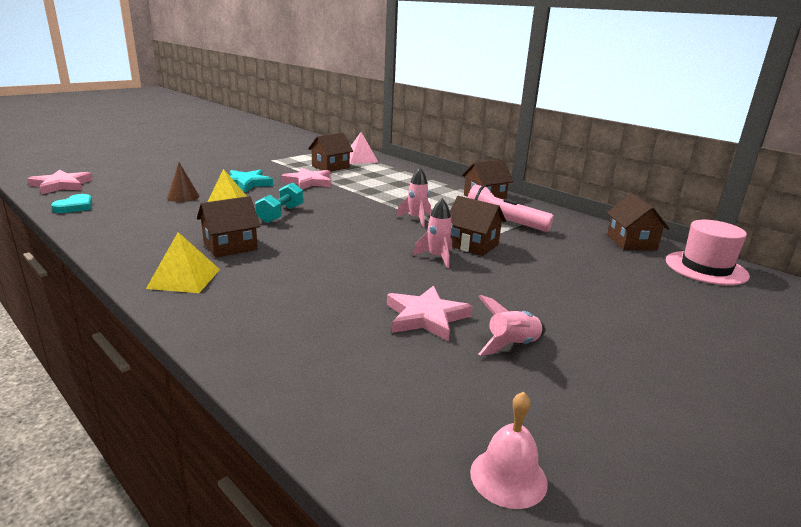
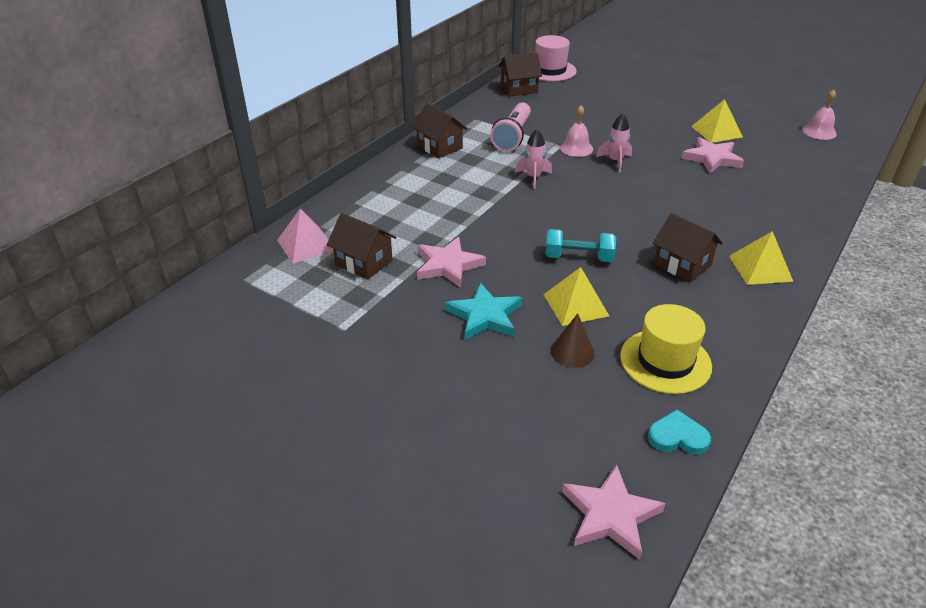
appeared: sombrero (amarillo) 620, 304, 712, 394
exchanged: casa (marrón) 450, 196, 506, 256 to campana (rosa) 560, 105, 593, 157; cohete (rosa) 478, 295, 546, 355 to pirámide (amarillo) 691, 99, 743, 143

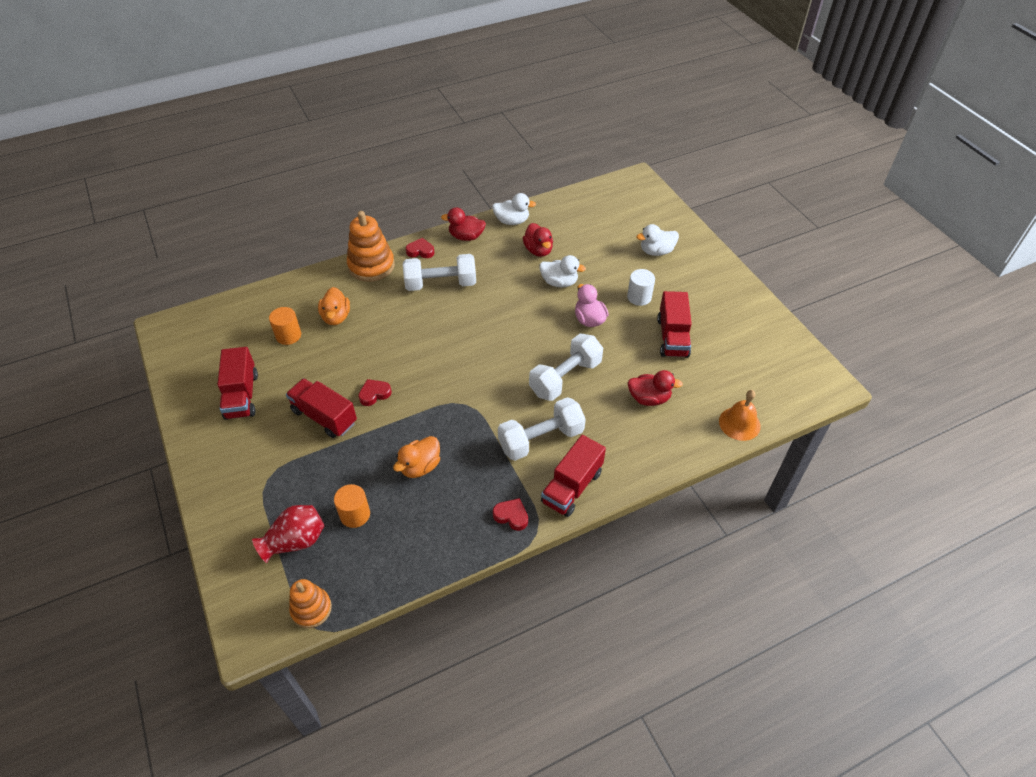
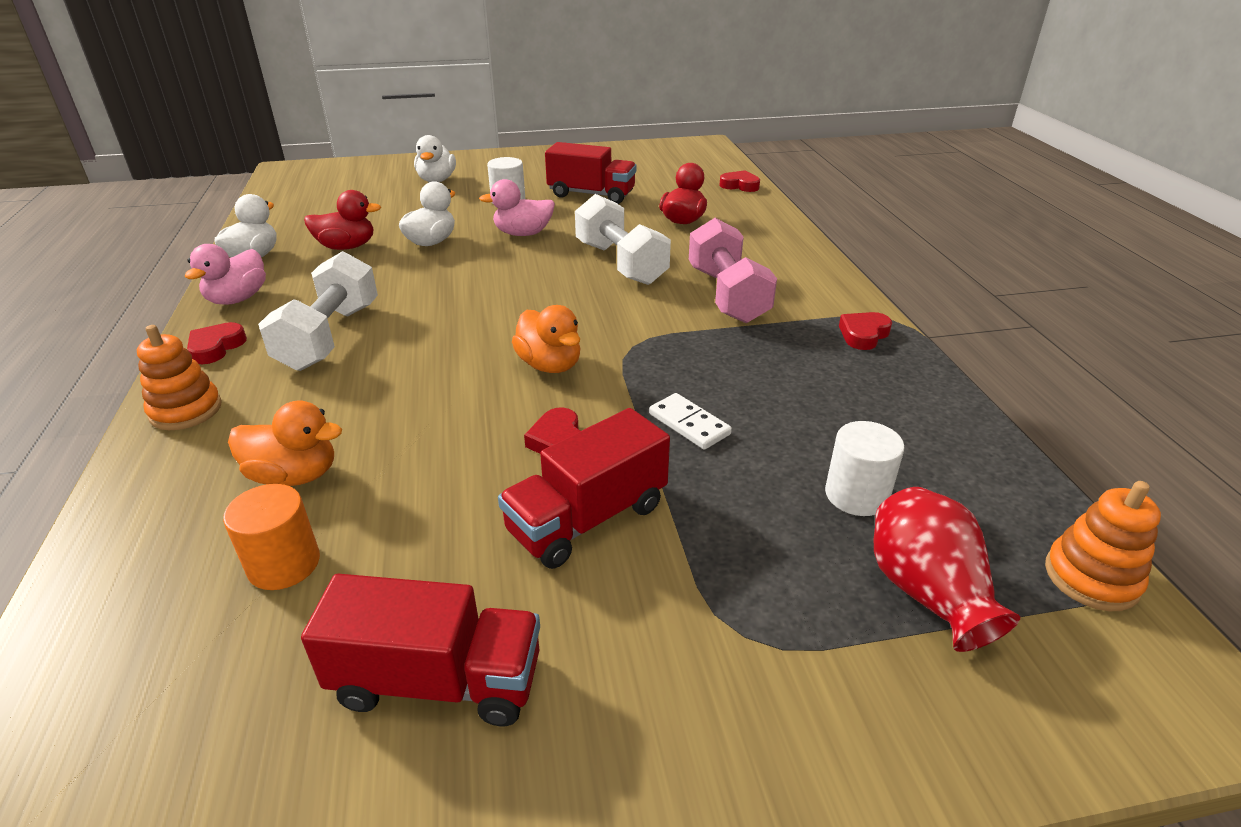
missing: camión (rojo) 541, 435, 606, 517
appeared: ficha de dominó (blanco) 649, 393, 732, 450
relocated: pato (naranja) 393, 436, 440, 478 to 512, 305, 581, 373
exchanged: campana (naranja) 719, 390, 761, 441 to corazón (rojo) 719, 170, 760, 192
colour: pato (rojo) 441, 207, 486, 241 to pato (rosa) 184, 244, 266, 305; mancuerna (blanco) 498, 397, 586, 461 to mancuerna (rosa) 689, 218, 777, 323; cilindro (naranja) 334, 484, 370, 528 to cilindro (blanco) 825, 421, 905, 516
size: juguete apilable (naranja) 347, 211, 395, 282 = 137, 325, 222, 430 x0.62

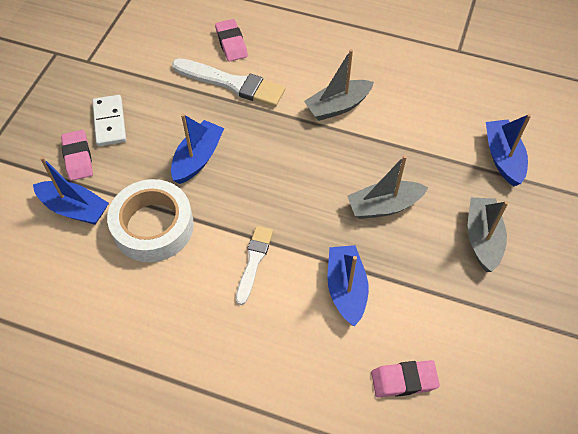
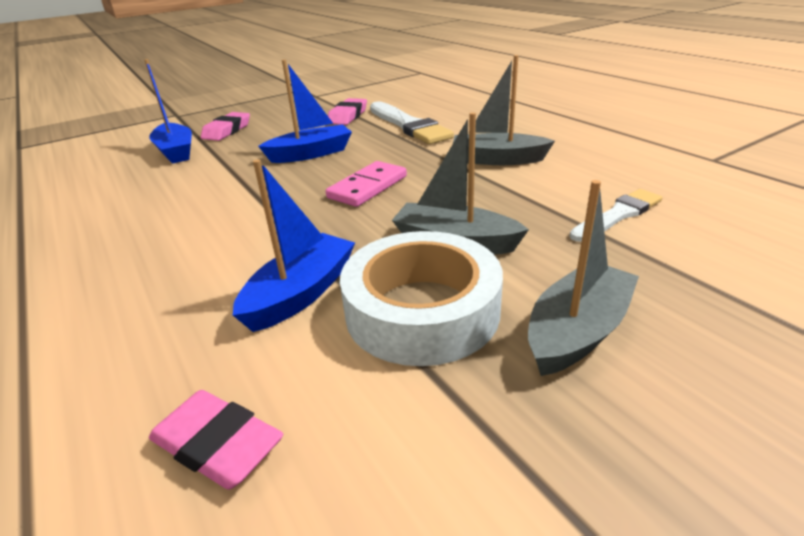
missing: ficha de dominó (blanco) 92, 95, 126, 146; barco (azul) 486, 114, 531, 186
appeared: ficha de dominó (rosa) 326, 161, 407, 207
relocated: goma de borrar (rosa) 215, 19, 248, 62 to 328, 98, 367, 125; cinta adhesiva (blanco) 107, 179, 194, 262 to 340, 231, 503, 366; pincel (blanco) 236, 226, 273, 305 to 570, 189, 663, 242

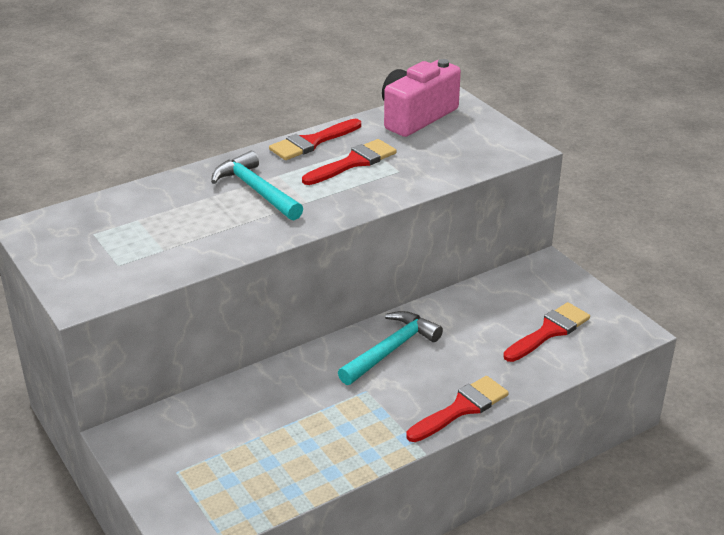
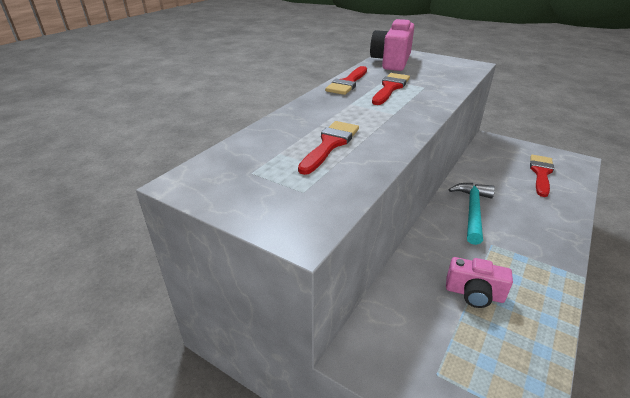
missing: martillo (turquesa) 211, 151, 303, 220
appeared: cámara (rosa) 446, 257, 513, 308
relocated: pincel (rojo) 406, 376, 509, 442 to 298, 121, 359, 175

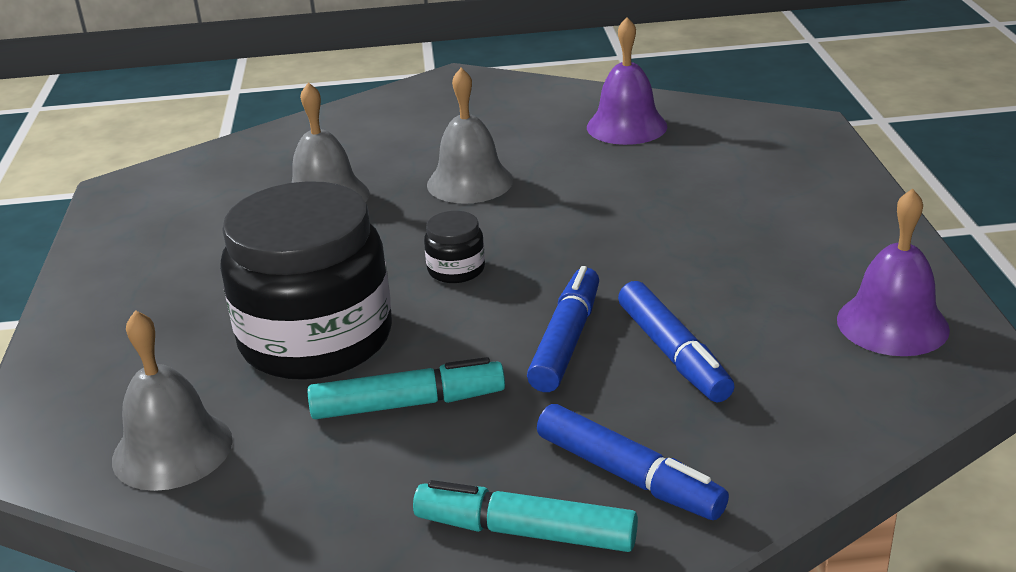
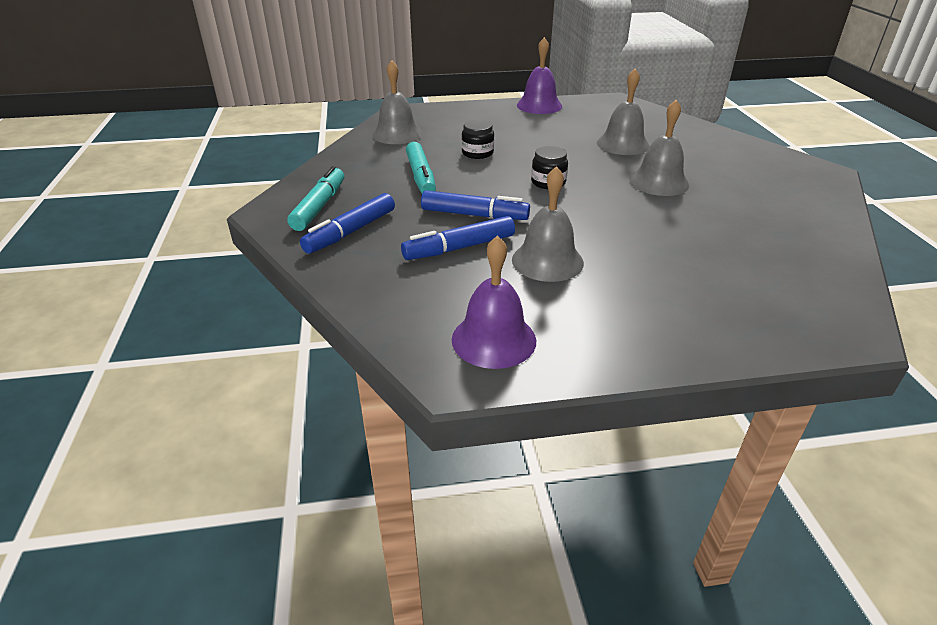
appeared: campana (gris) 512, 166, 584, 282
relocated: campana (morado) 587, 17, 667, 145 to 517, 37, 562, 114
size: tarro (negro) 220, 181, 392, 380 = 461, 120, 494, 159 x0.41

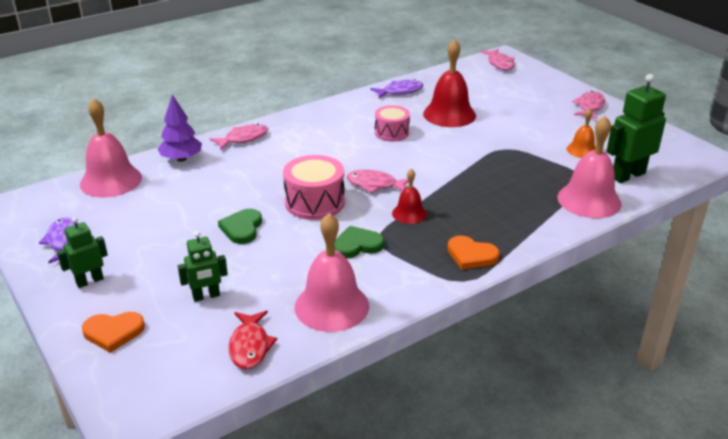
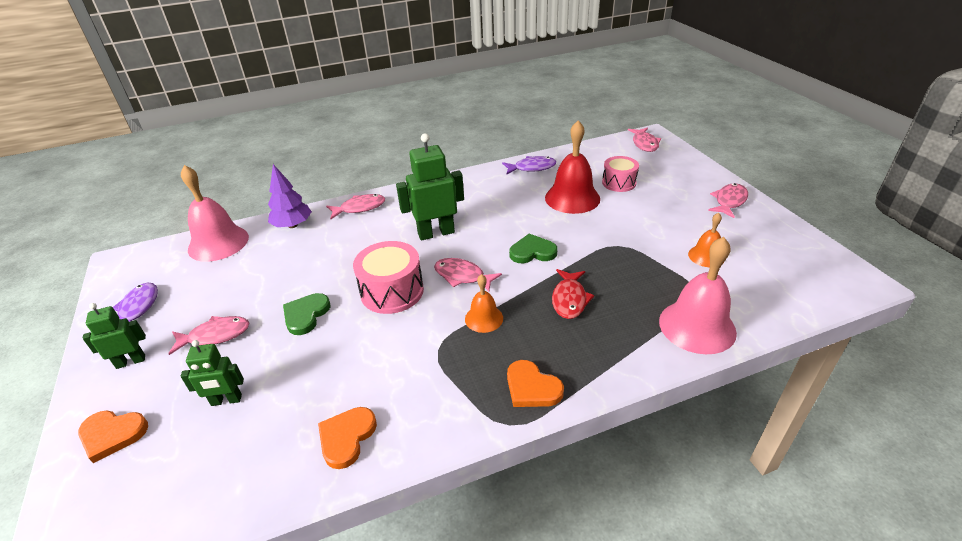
appeared: pez (rosa) 168, 316, 249, 355
relocated: robot (verde) 606, 74, 666, 183 to 396, 133, 464, 240; corazón (verde) 334, 226, 384, 258 to 509, 234, 557, 263; pez (rojo) 229, 311, 277, 369 to 552, 269, 594, 319; tambor (rosa) 375, 105, 410, 142 to 602, 156, 639, 192
exchanged: campana (rosa) 295, 213, 369, 332 to corazón (naranja) 318, 407, 377, 469
colour: campana (rojo) 392, 169, 427, 224 to campana (naranja) 465, 274, 503, 333

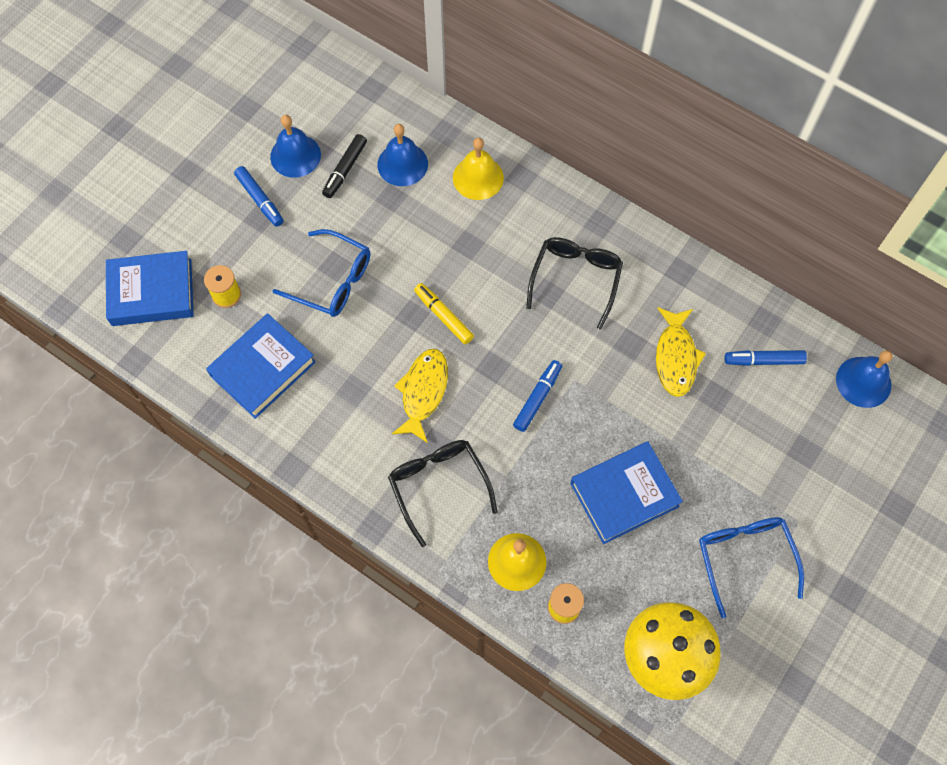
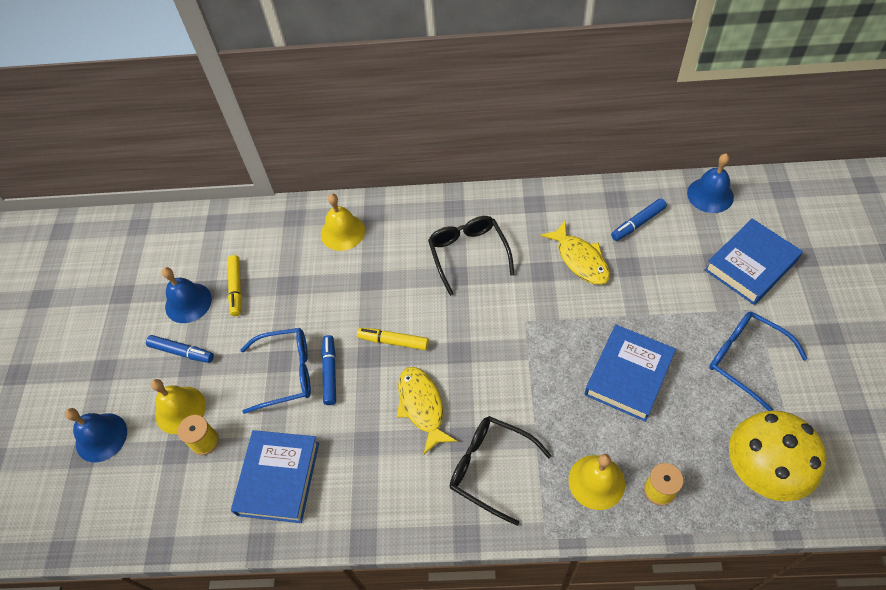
appeared: campana (amarillo) 151, 379, 206, 434
relocated: campana (azul) 377, 124, 428, 186 to 65, 408, 127, 462; rotulador (azul) 513, 360, 562, 432 to 322, 335, 336, 405; libro (azul) 106, 251, 194, 326 to 705, 219, 803, 305
colour: rotulador (negro) 322, 134, 367, 198 to rotulador (amarillo) 227, 255, 242, 316

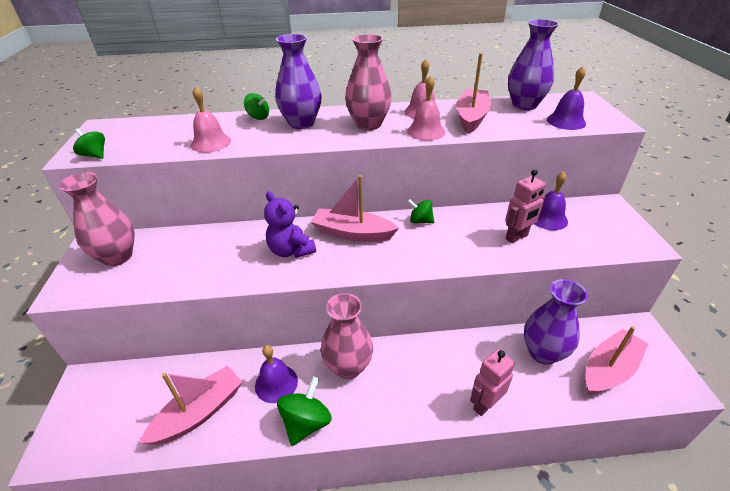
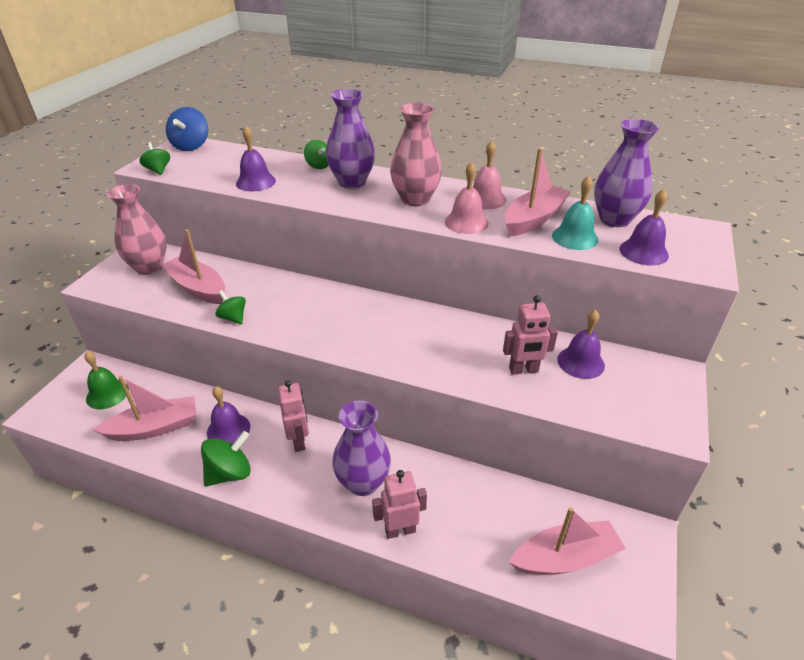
missing: osito (morado) 264, 191, 316, 258
appeared: campana (verde) 84, 351, 129, 409; peonza (azul) 166, 107, 208, 151; campana (turquesa) 552, 176, 598, 250
relocated: barco (rosa) 311, 175, 399, 242 to 161, 229, 225, 304; peonza (verde) 407, 199, 434, 223 to 215, 290, 246, 324; florero (morado) 524, 279, 588, 365 to 332, 400, 391, 496
exchanged: florero (rosa) 321, 293, 373, 379 to robot (rosa) 278, 380, 309, 452
colour: campana (rosa) 191, 86, 231, 153 to campana (morado) 236, 126, 276, 191

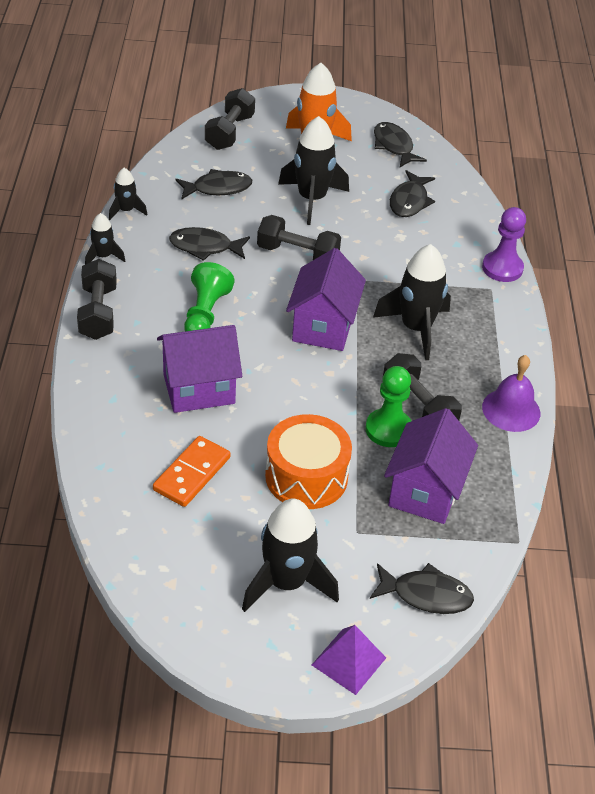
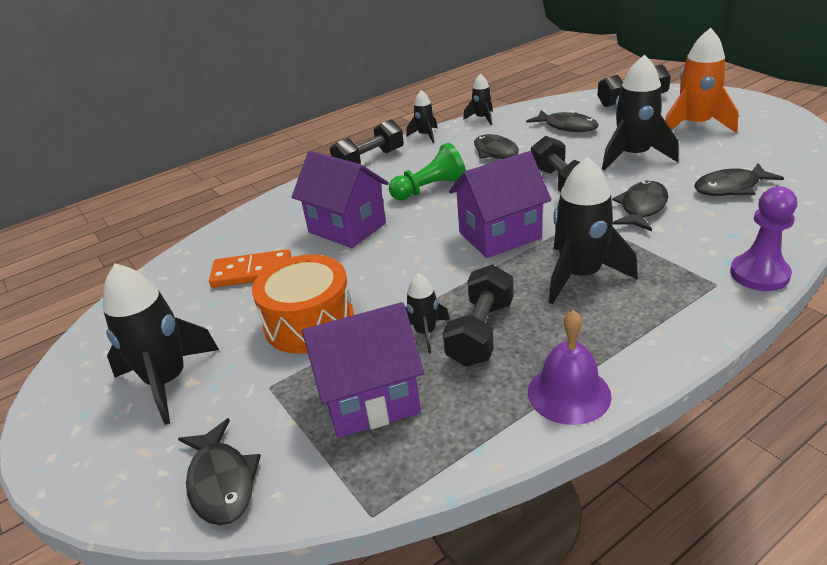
missing: pirámide (morado) 312, 625, 386, 695
relocated: pez (negro) 374, 122, 427, 167 to 612, 180, 668, 231
exchanged: peón (verde) 365, 366, 411, 447 to cohete (negro) 406, 273, 450, 353

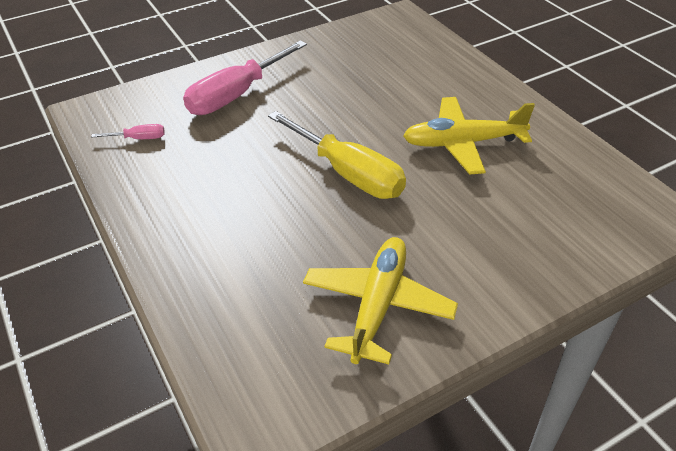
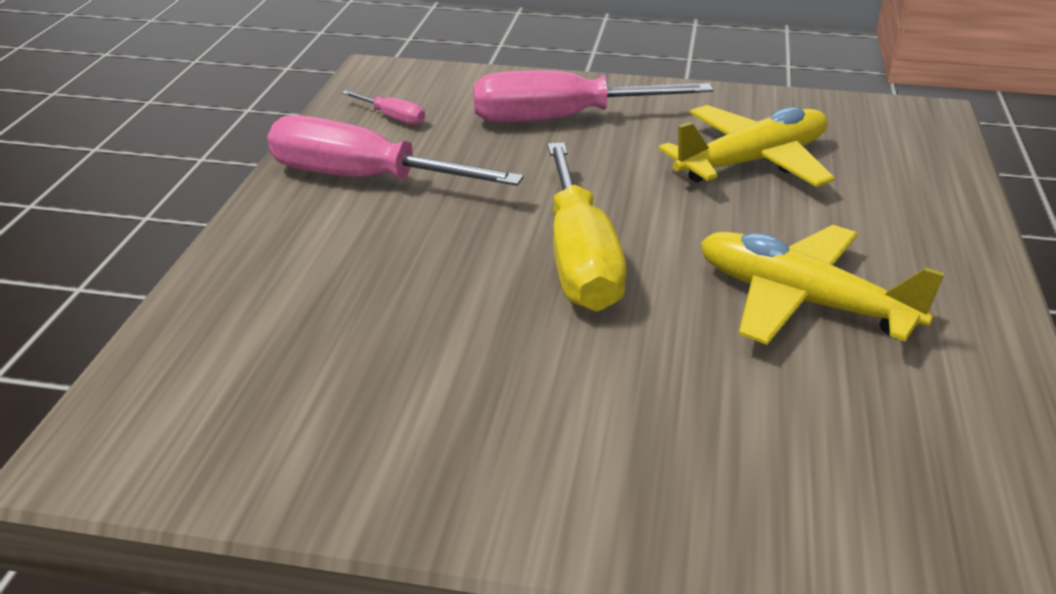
appeared: destornillador (rosa) 267, 115, 524, 186
relocated: avión (amarillo) 303, 237, 458, 364 to 659, 105, 835, 187

